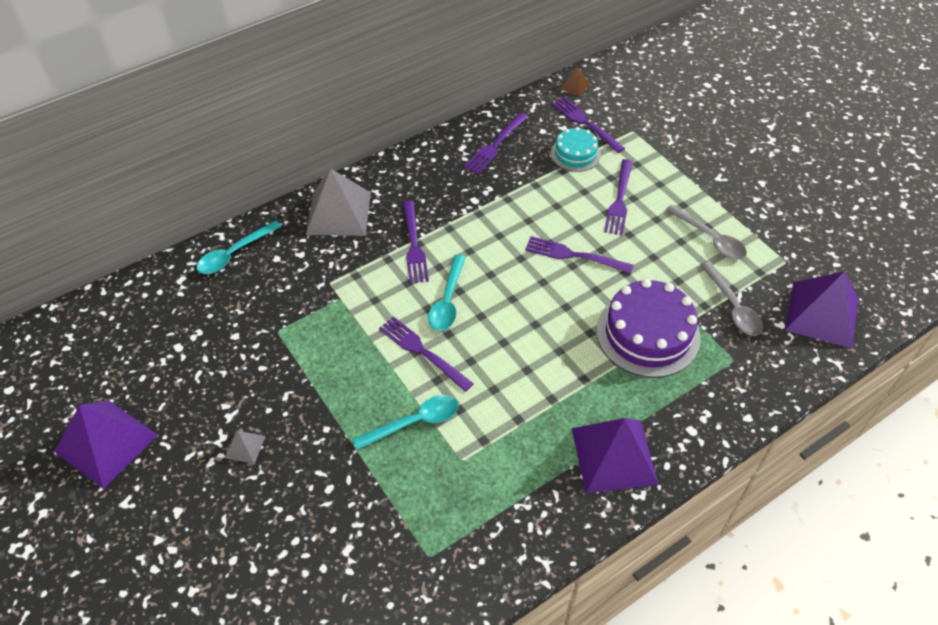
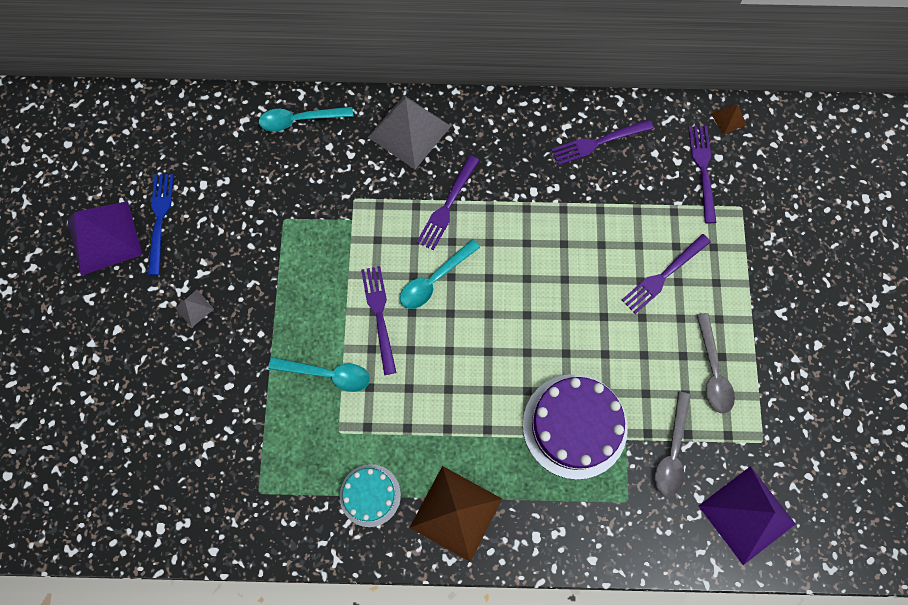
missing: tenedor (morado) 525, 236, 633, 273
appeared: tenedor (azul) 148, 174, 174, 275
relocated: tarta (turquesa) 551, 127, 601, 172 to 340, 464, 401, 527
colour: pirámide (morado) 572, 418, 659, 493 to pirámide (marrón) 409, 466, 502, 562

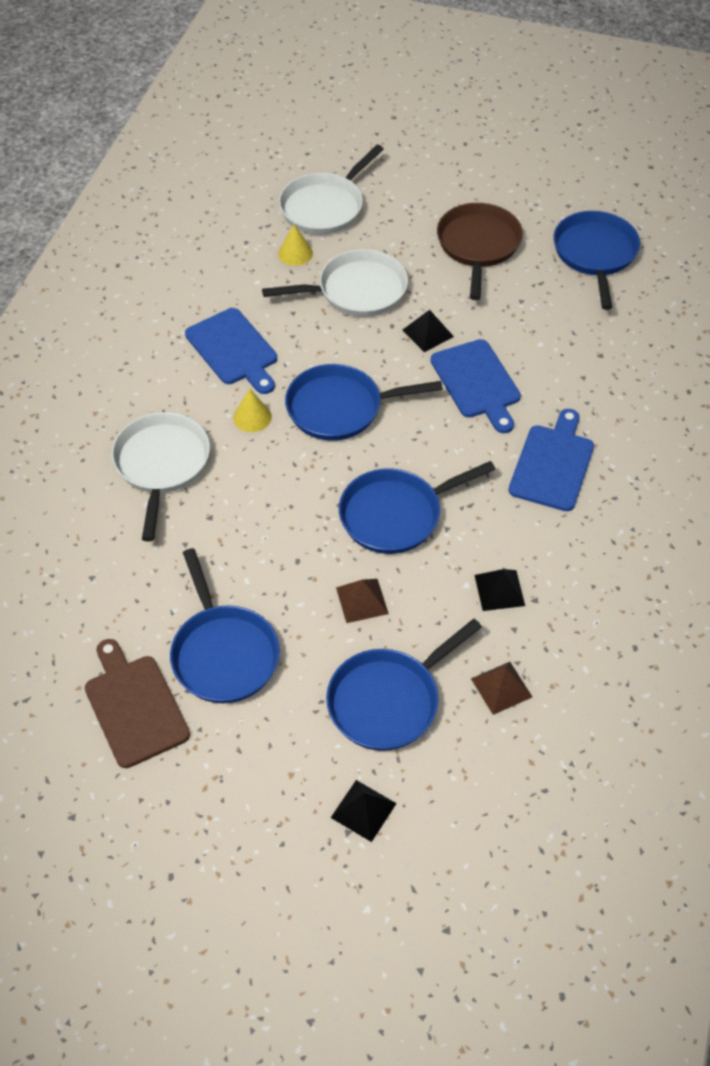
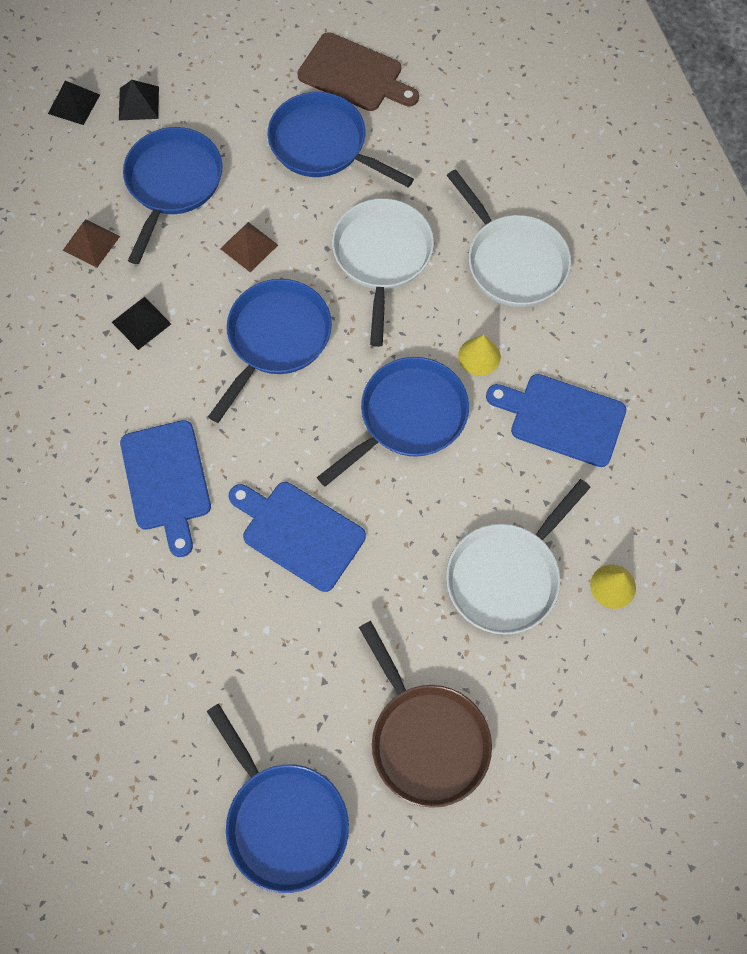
relocated: pirámide (negro) 402, 310, 454, 352 to 48, 81, 100, 125; sartén (blanco) 279, 145, 384, 235 to 332, 198, 434, 347

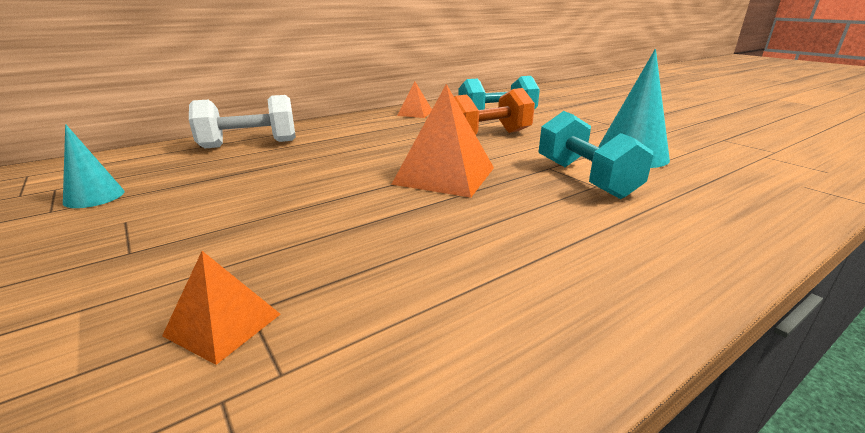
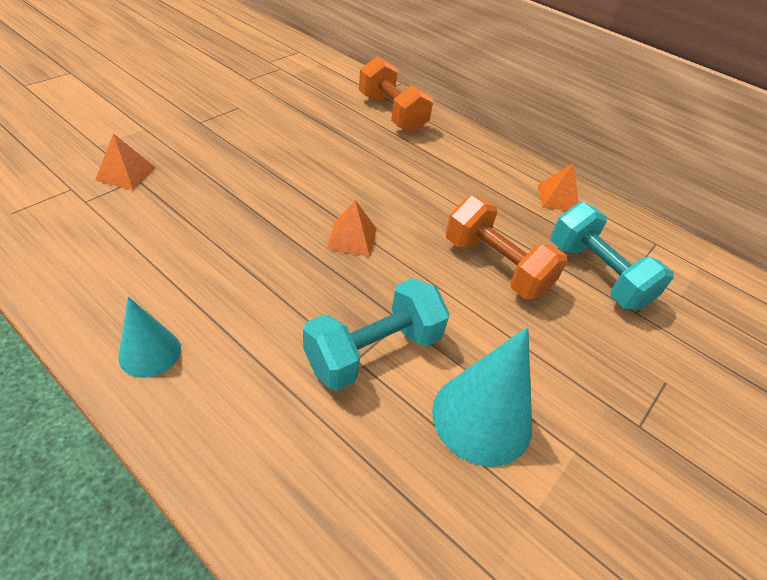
relocated: cono (turquesa) 63, 124, 124, 208 to 118, 297, 181, 378
colour: mancuerna (blanco) 189, 95, 296, 148 to mancuerna (naranja) 359, 56, 433, 133
size: pirámide (naranja) 391, 84, 494, 198 = 326, 200, 377, 257 x0.54

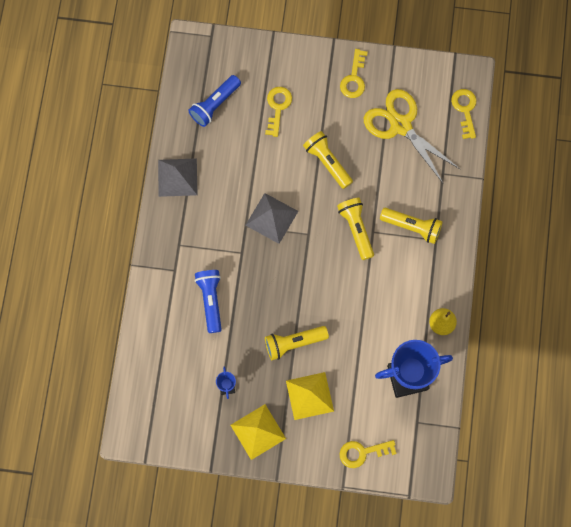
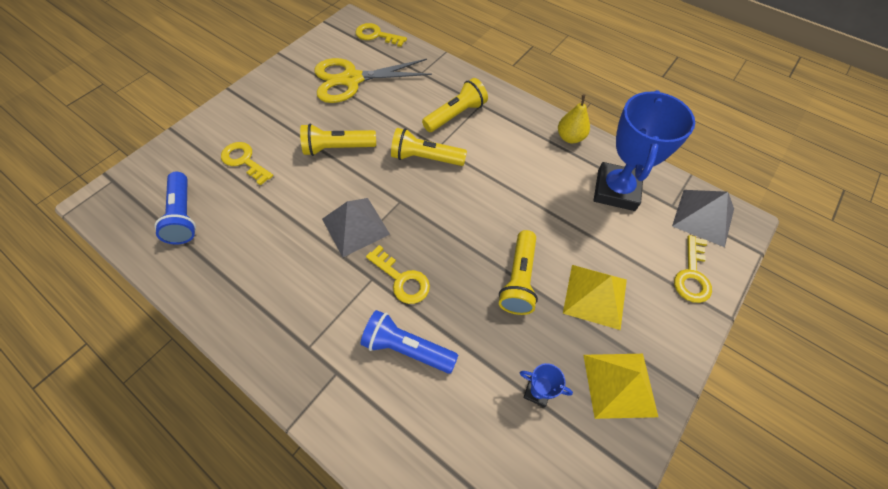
relocated: llave (amarillo) 340, 49, 368, 98 to 366, 245, 430, 304; pirámide (gris) 158, 158, 197, 197 to 672, 190, 734, 247

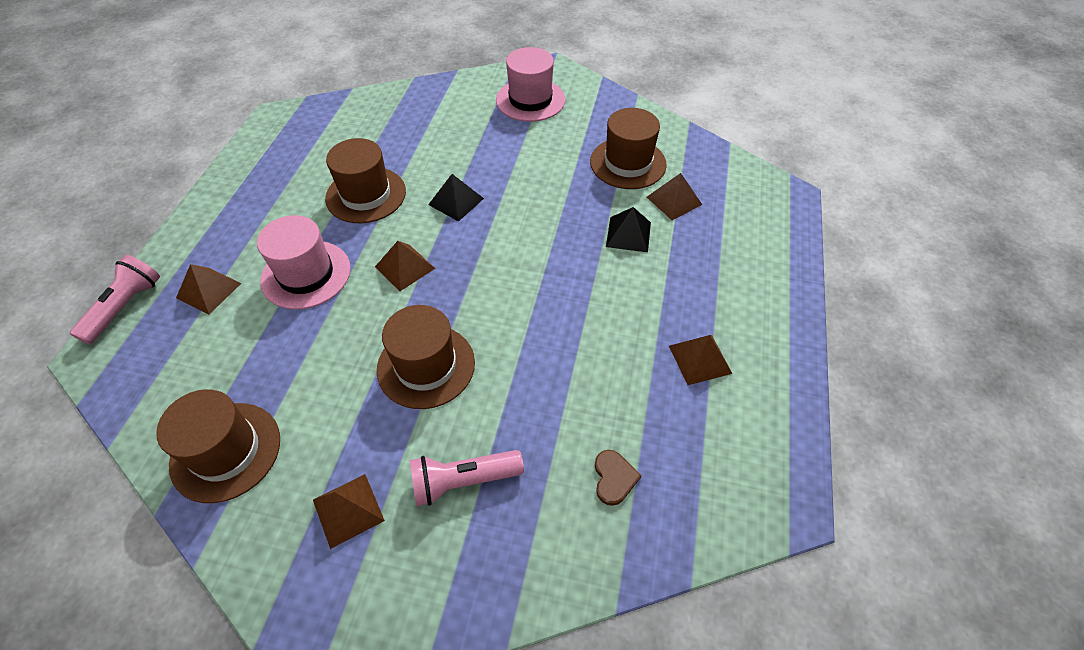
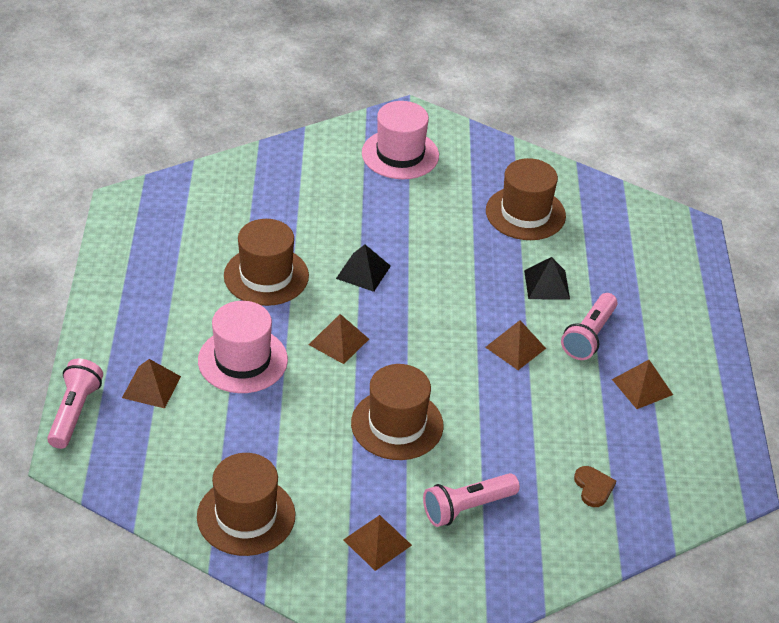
appeared: lámpara de mano (rosa) 561, 293, 618, 360
relocated: pirámide (marrón) 647, 173, 702, 220 to 485, 320, 546, 370

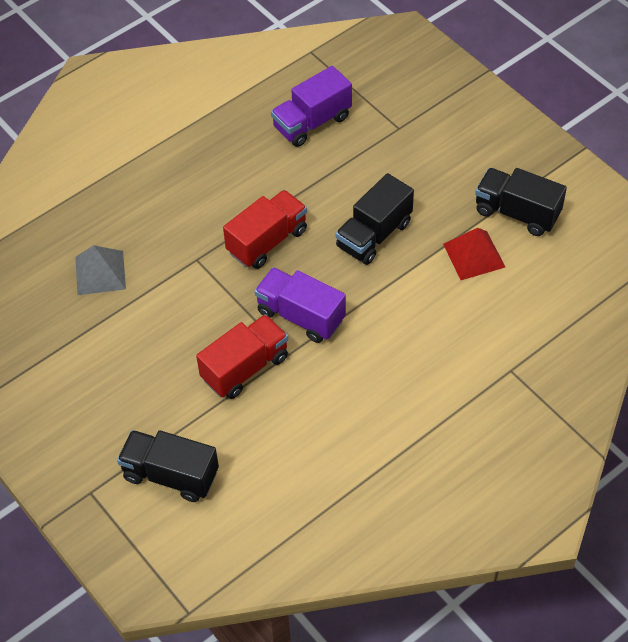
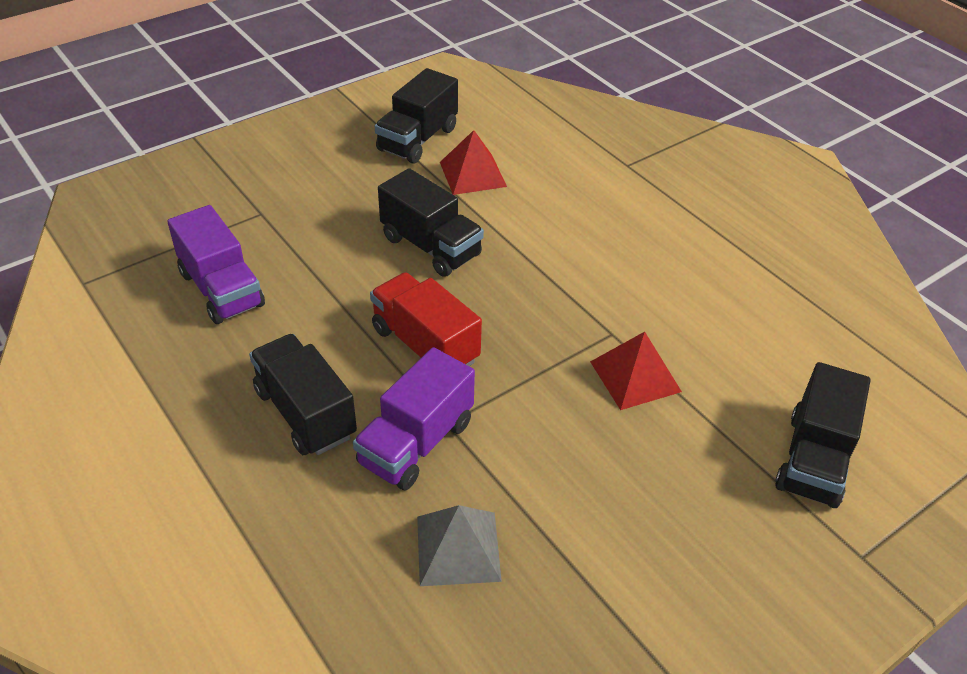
appeared: camión (negro) 249, 334, 357, 455
relocated: camión (morado) 254, 267, 346, 343 to 353, 347, 475, 490
exchanged: camión (rojo) 196, 314, 288, 399 to pirámide (rojo) 590, 332, 682, 410

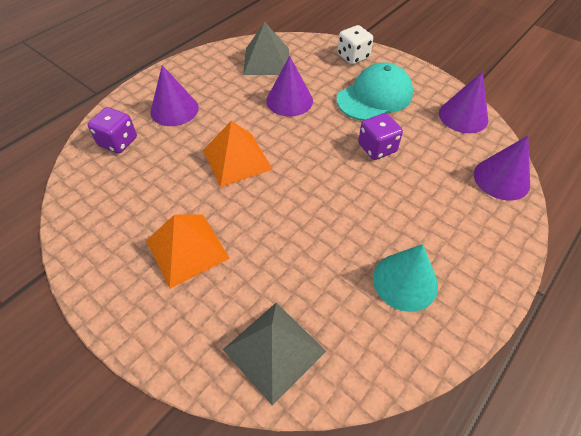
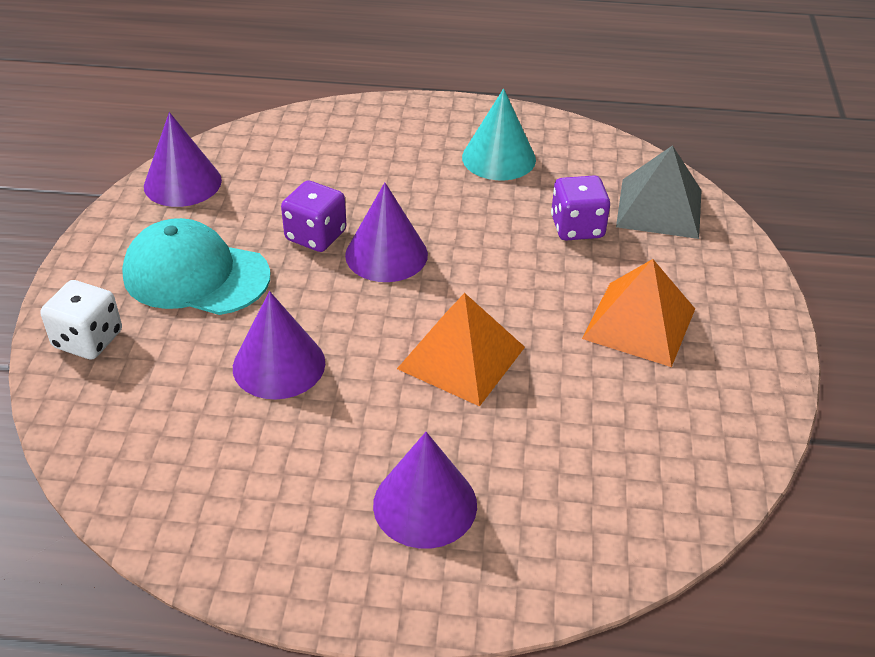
missing: pirámide (gris) 243, 22, 289, 75
relocated: cono (morado) 474, 136, 530, 201 to 345, 182, 428, 282; dado (morado) 88, 107, 137, 154 to 551, 175, 610, 241

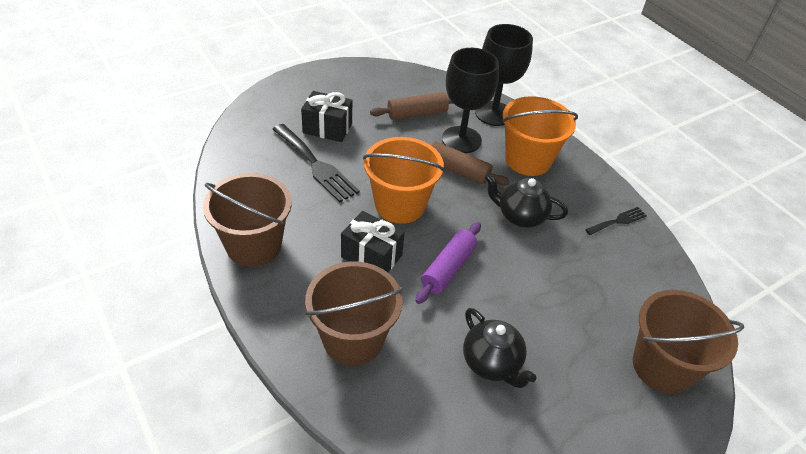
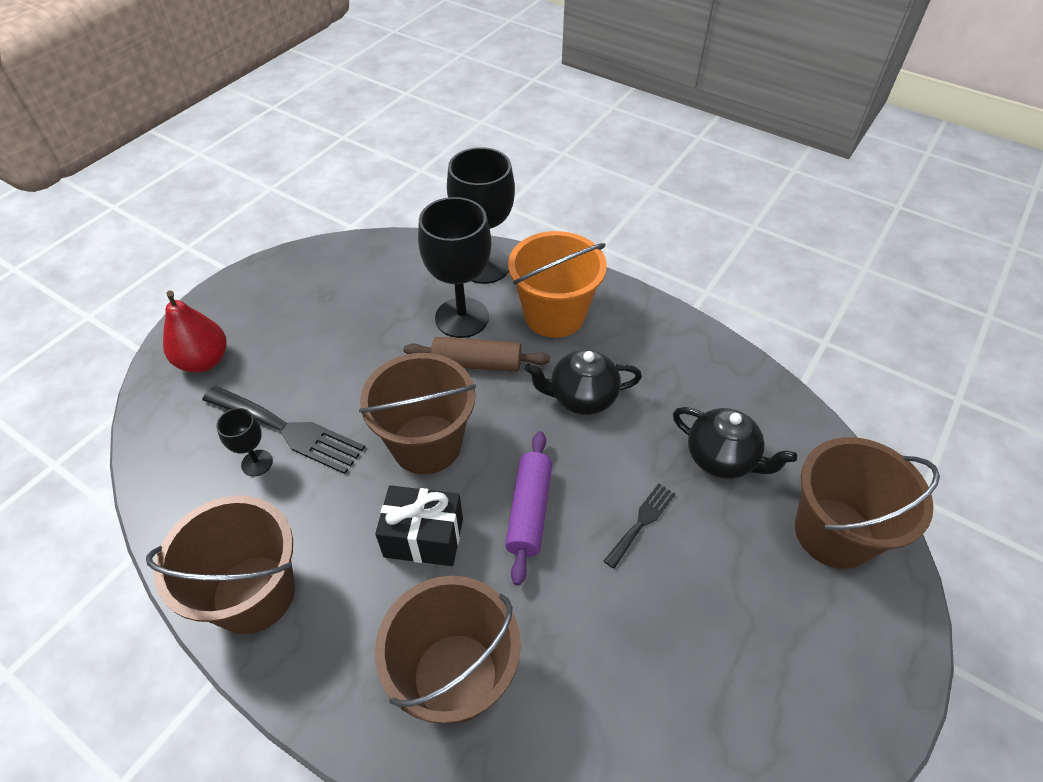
missing: regalo (negro) 301, 91, 352, 142; rodillo (marrón) 370, 92, 454, 120
appeared: pera (rojo) 163, 291, 227, 372; copa (negro) 216, 408, 273, 476
relocated: tenedor (negro) 585, 207, 647, 235 to 604, 484, 676, 569; tetera (negro) 463, 308, 537, 388 to 673, 407, 797, 479
colour: balde (naranja) 363, 137, 445, 224 to balde (marrón) 359, 353, 476, 474

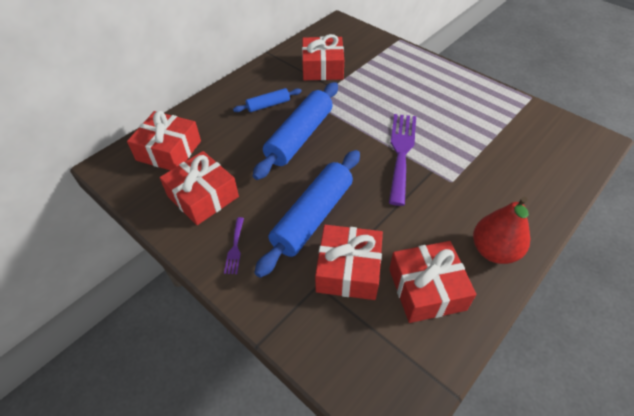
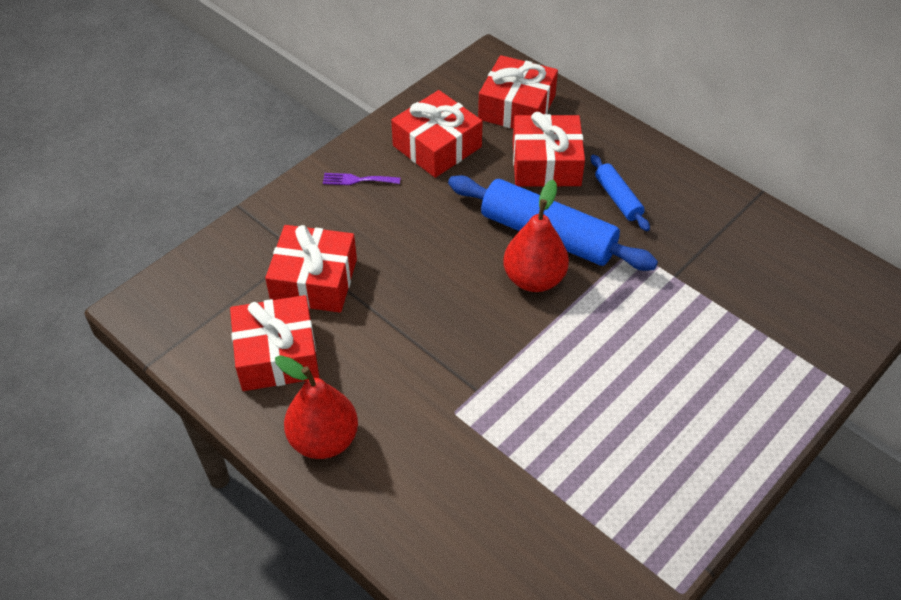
missing: rodillo (azul) 254, 150, 360, 278; tenedor (morado) 389, 114, 416, 206
appeared: pera (rojo) 503, 180, 569, 292
relocated: regalo (rojo) 302, 34, 344, 80 to 513, 112, 585, 187

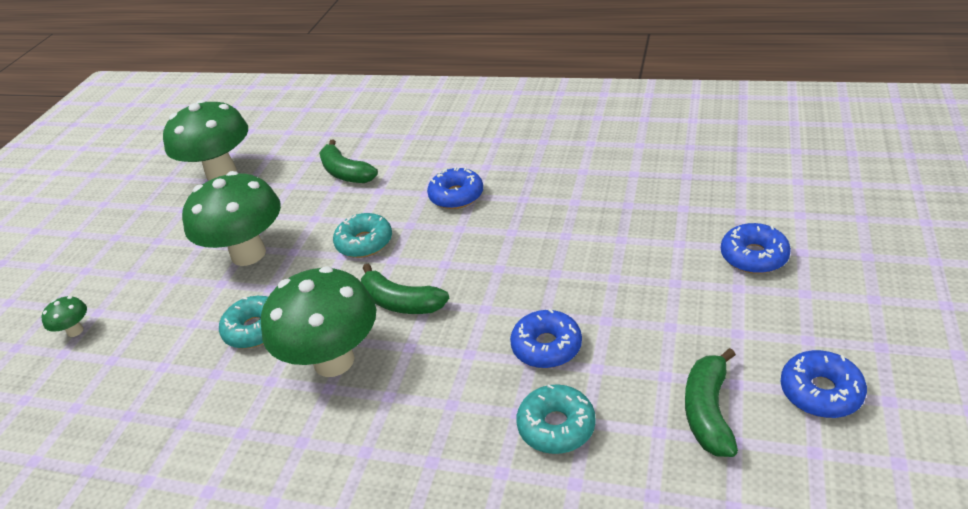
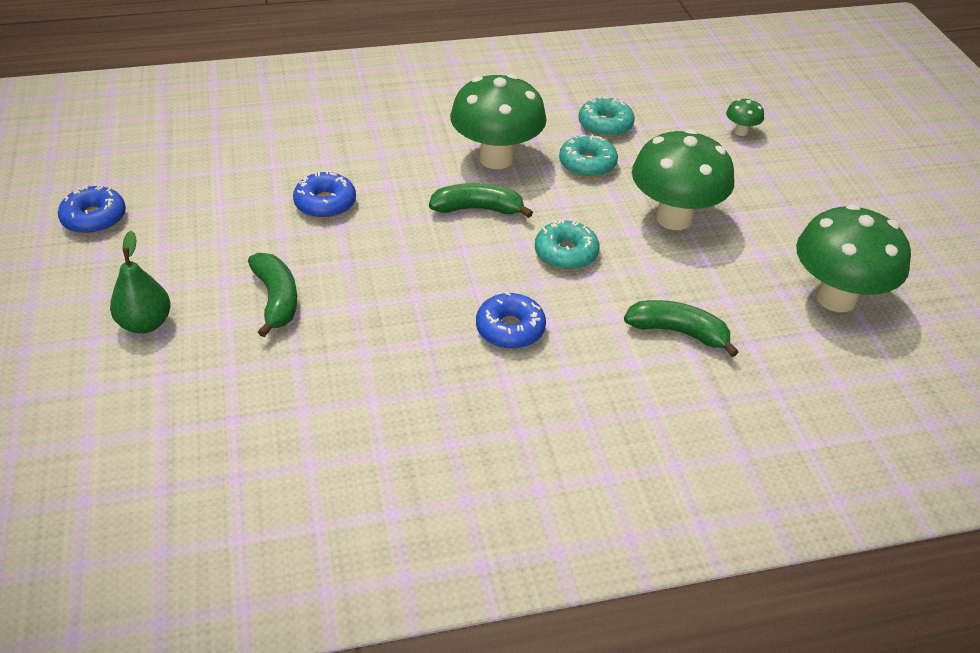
relocated: plátano (verde) 685, 348, 738, 457 to 248, 253, 297, 337; rosquilla (turquesa) 516, 384, 596, 454 to 579, 96, 635, 138
exchanged: rosquilla (azul) 721, 223, 791, 274 to pera (verde) 110, 231, 171, 334

